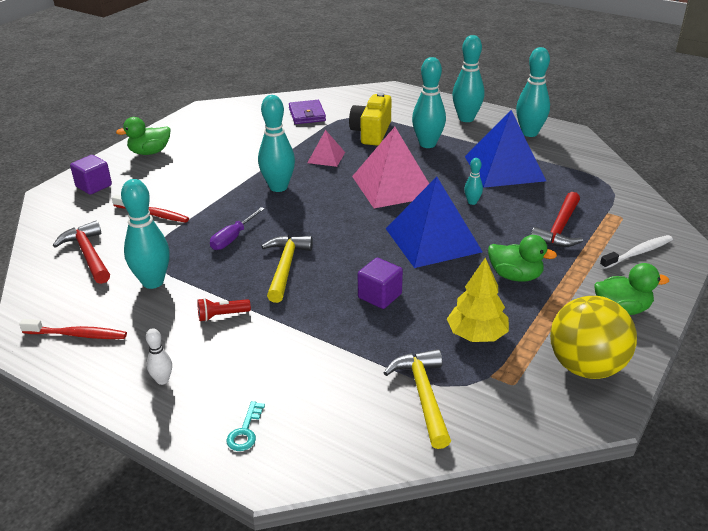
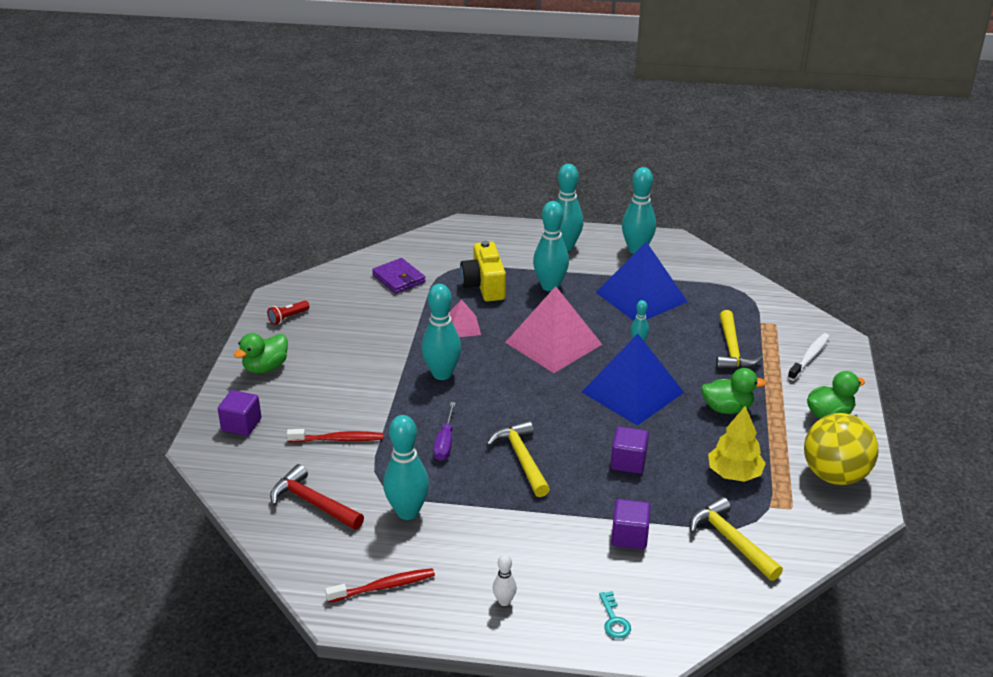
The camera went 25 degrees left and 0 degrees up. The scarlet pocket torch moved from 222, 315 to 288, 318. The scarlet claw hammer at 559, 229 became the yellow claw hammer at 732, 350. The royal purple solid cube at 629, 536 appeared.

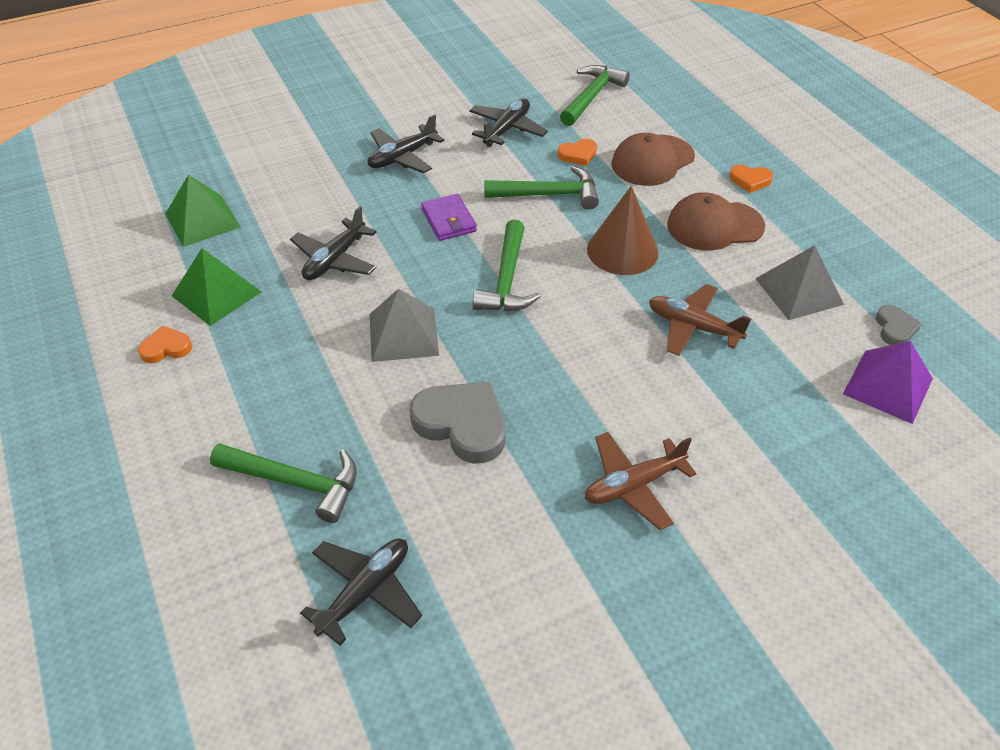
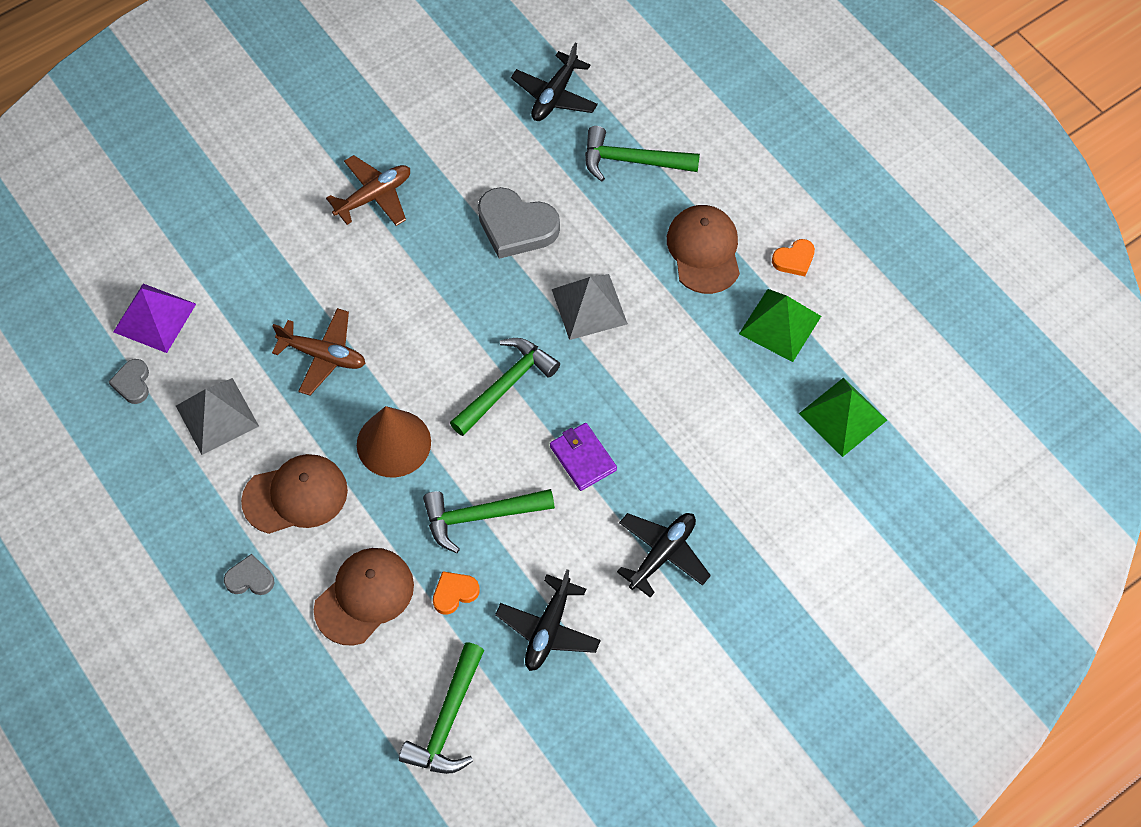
The camera went 170 degrees right and 15 degrees up. The ebony aeroplane at 335, 259 disappeared. The emerald claw hammer at 507, 280 turned 45 degrees clockwise. The orange-coloured heart at 750, 180 became the ash-grey heart at 250, 579. The brown baseball cap at 704, 250 appeared.

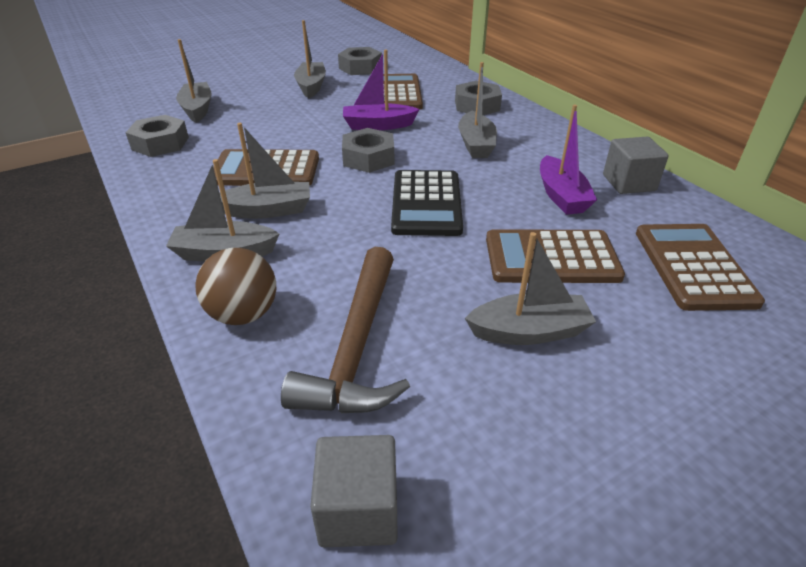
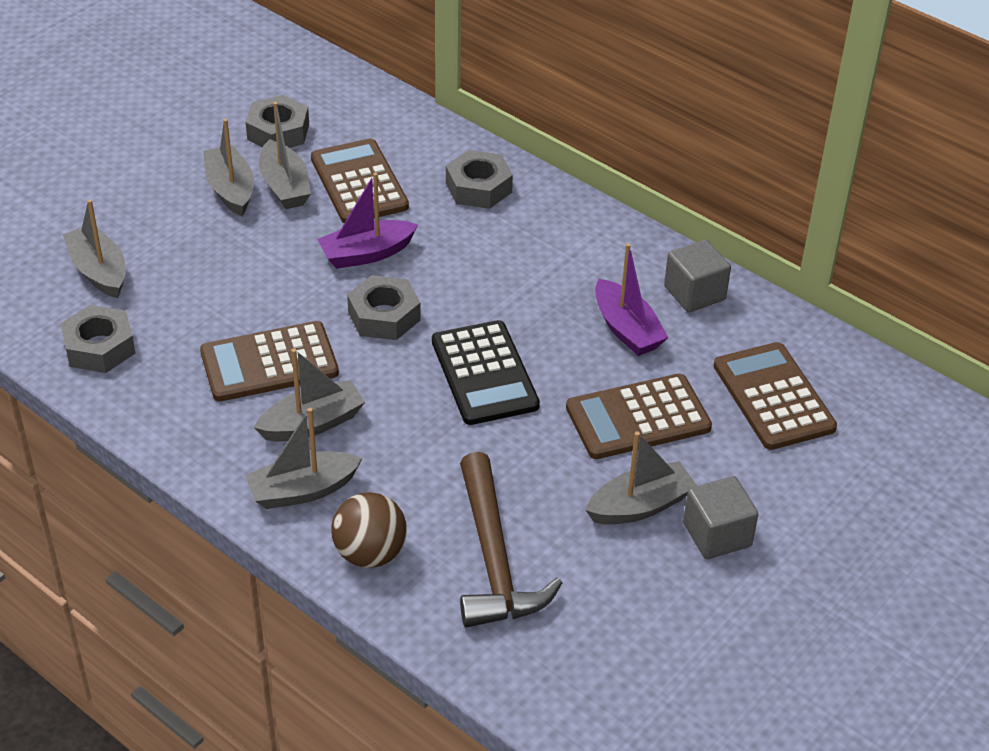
The camera went 20 degrees left and 5 degrees up. The ash-grey solid cube moved from 358, 510 to 717, 534. The ash-grey boat moved from 476, 144 to 284, 186.

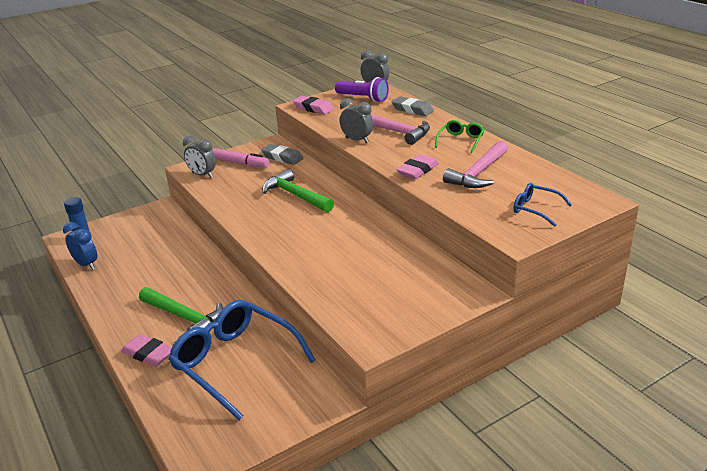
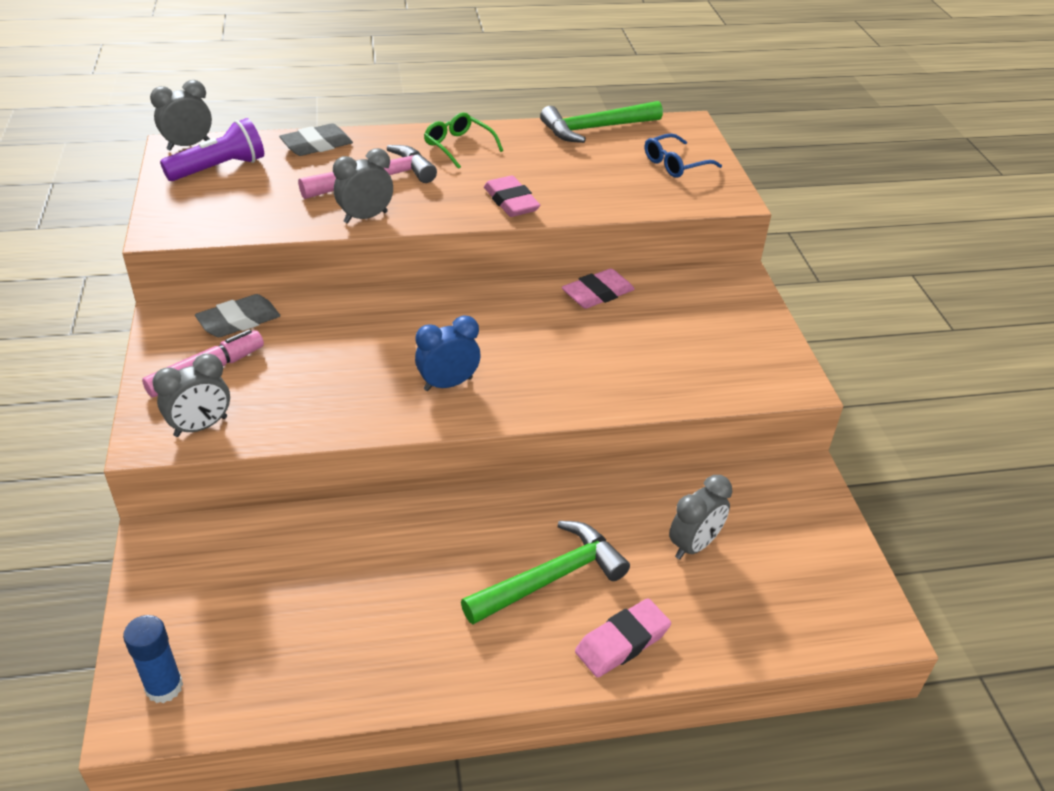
The camera went 70 degrees left and 10 degrees up. The royal blue alarm clock moved from 86, 264 to 448, 384. The royal blue eyeglasses at 235, 363 was replaced by the ash-grey alarm clock at 694, 545. The emerald claw hammer moved from 295, 195 to 595, 128. The pink gum eraser moved from 313, 108 to 597, 294. The pink claw hammer at 478, 173 disappeared.

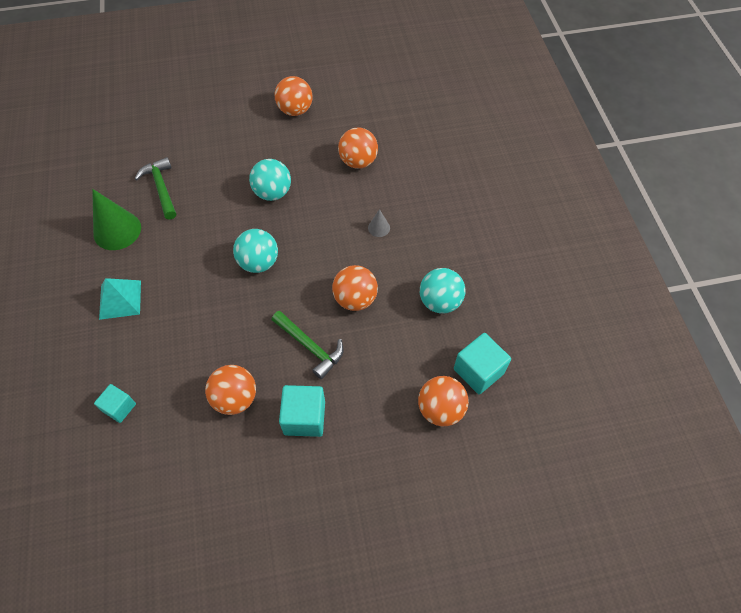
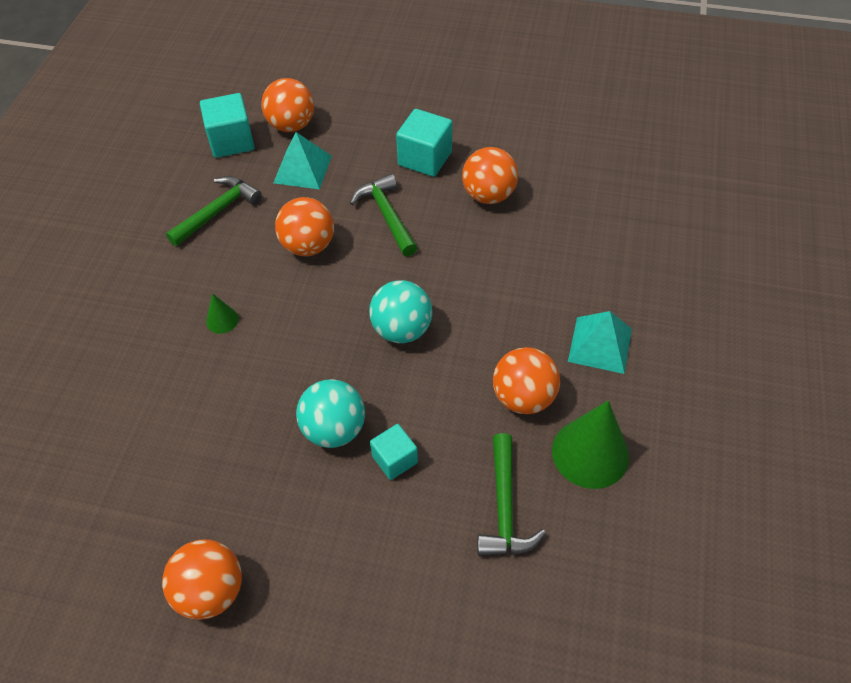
The camera went 155 degrees left and 5 degrees down. The turquoise solid cube moved from 119, 407 to 395, 459. The orange-coloured sphere moved from 358, 161 to 523, 397. The ash-grey cone shape at 379, 228 became the emerald cone shape at 222, 320. The turquoise sphere at 440, 301 was replaced by the emerald claw hammer at 217, 211. The turquoise pyramid shape at 302, 169 appeared.

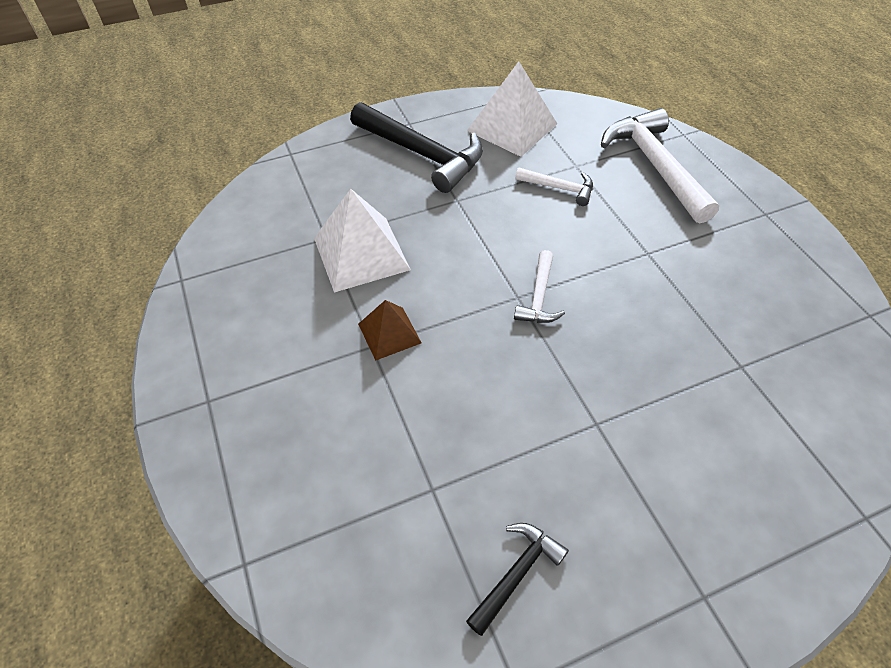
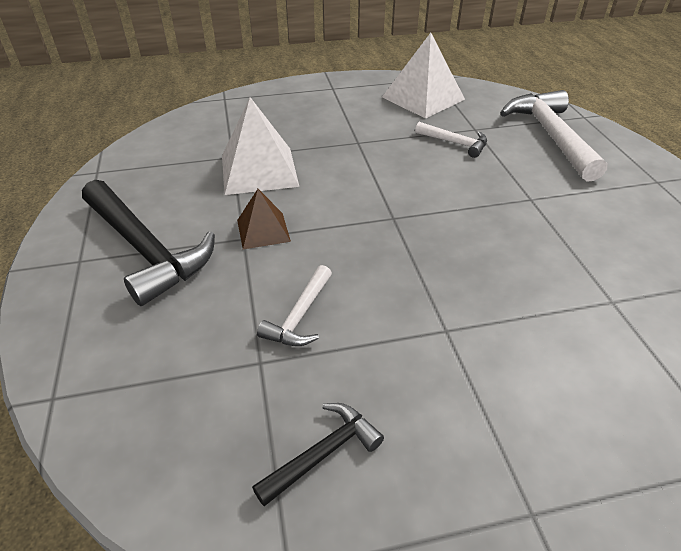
The camera went 10 degrees right and 10 degrees down. The ebony claw hammer moved from 422, 154 to 145, 250. The pure white claw hammer moved from 538, 297 to 299, 316.

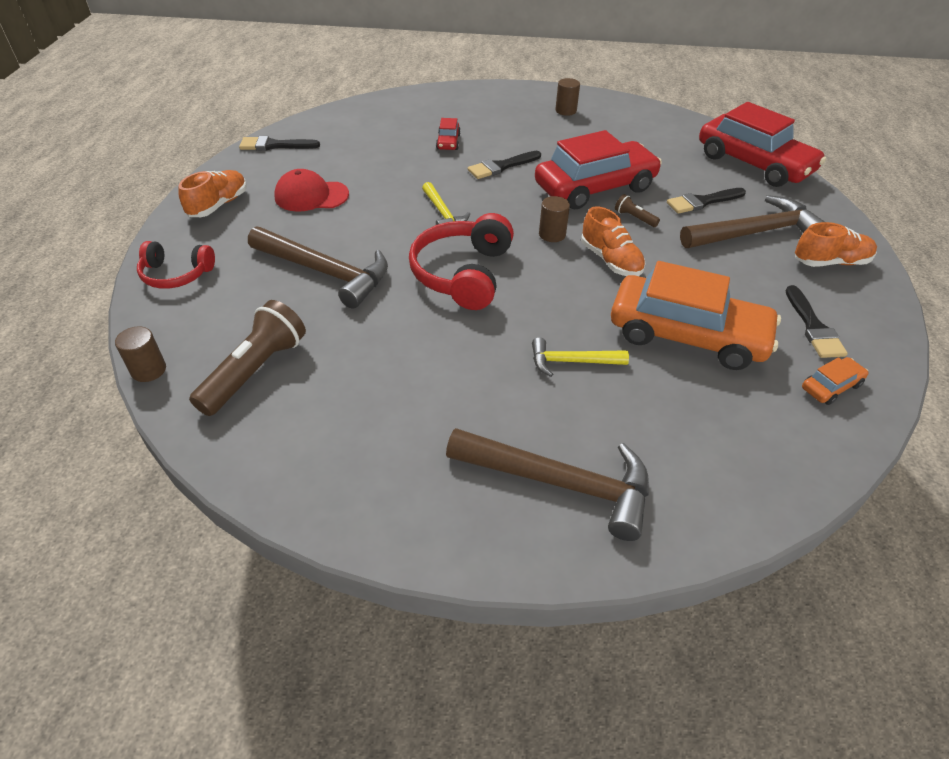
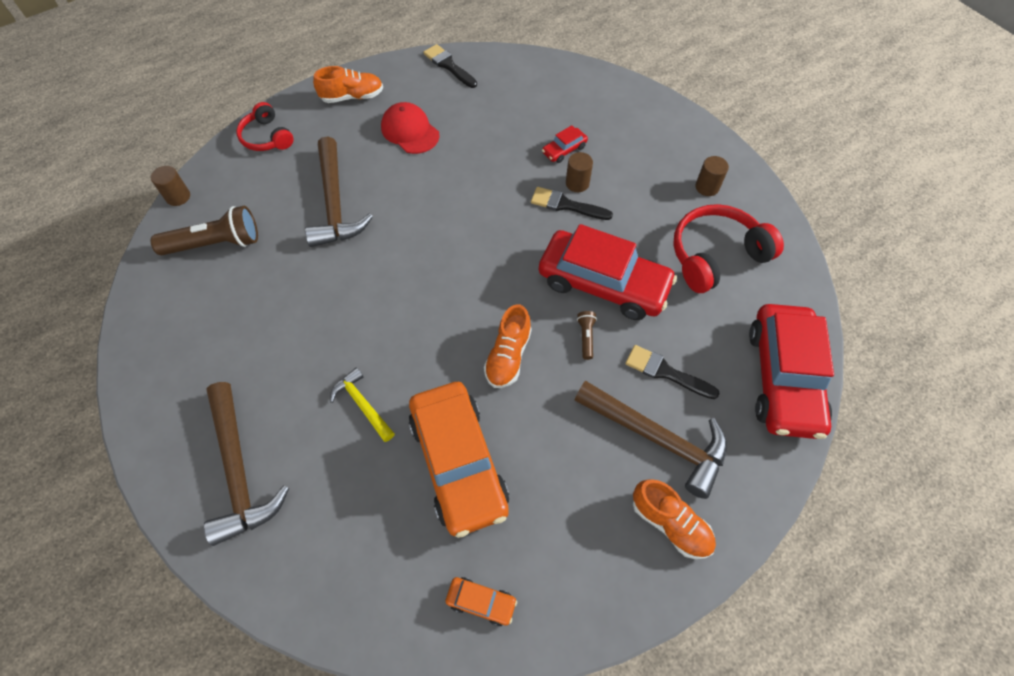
The camera went 50 degrees right and 15 degrees up. The scarlet over-ear headphones moved from 463, 274 to 716, 255. The yellow claw hammer at 443, 213 disappeared. The brown cylinder moved from 552, 234 to 577, 183. The ebony paintbrush at 813, 327 disappeared.

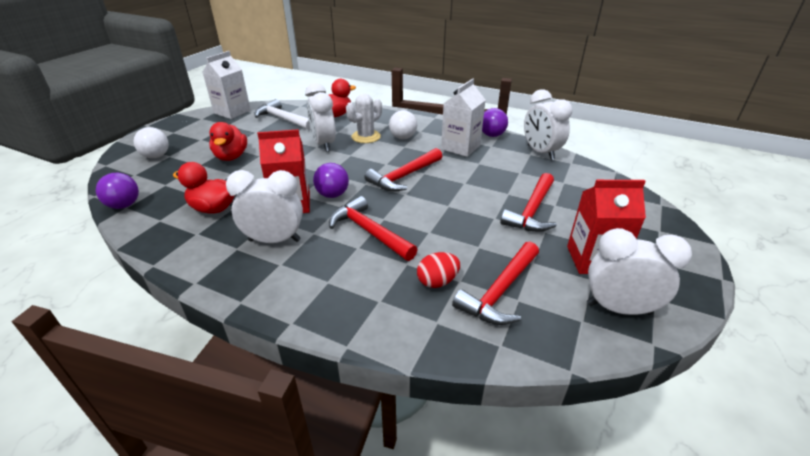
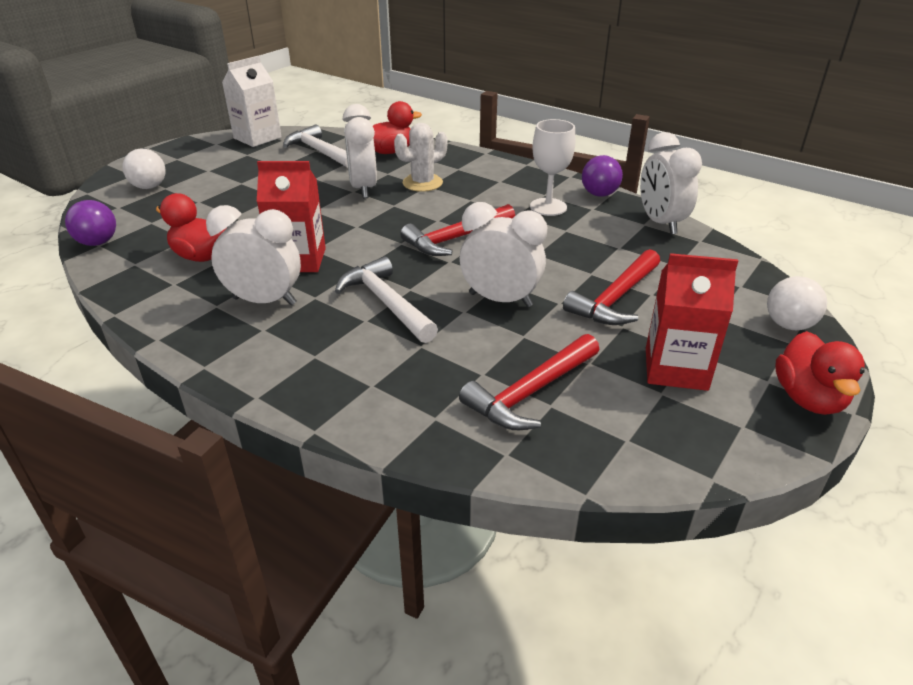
The camera went 10 degrees right and 0 degrees up. The scarlet duck moved from 231, 157 to 808, 398. The royal purple sphere at 332, 195 disappeared. The scarlet claw hammer at 369, 232 became the pure white claw hammer at 386, 303. The pure white sphere moved from 403, 137 to 788, 325. The scarlet toy egg at 437, 281 disappeared. The pure white juice carton at 460, 147 was replaced by the pure white chalice at 548, 207. The pure white alarm clock moved from 618, 309 to 500, 300.

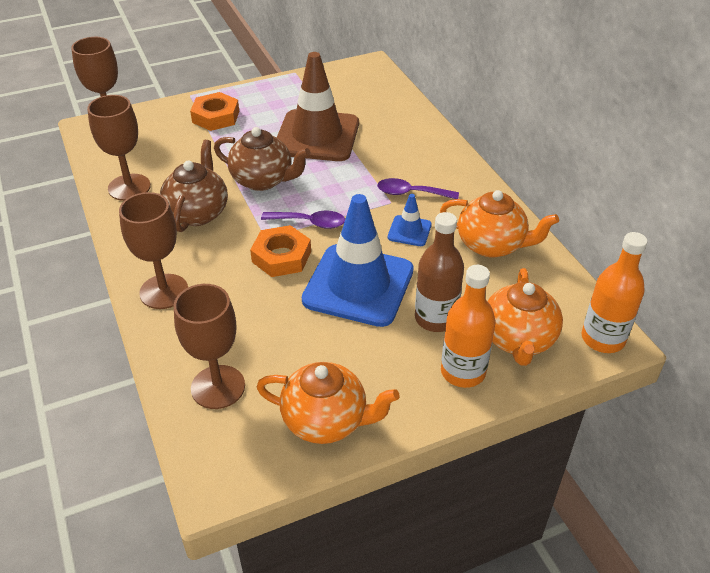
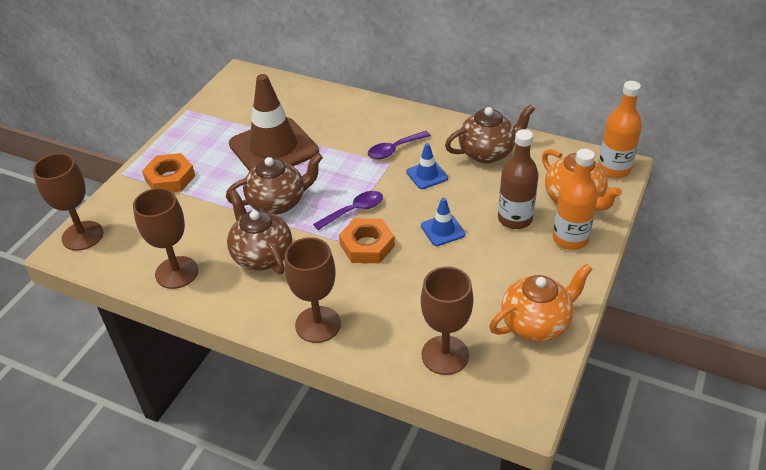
The camera went 40 degrees left and 0 degrees up. The royal blue safety cone at 358, 285 changed to 0.44 times the size. The orange-coloured china teapot at 492, 245 became the brown china teapot at 487, 152.

